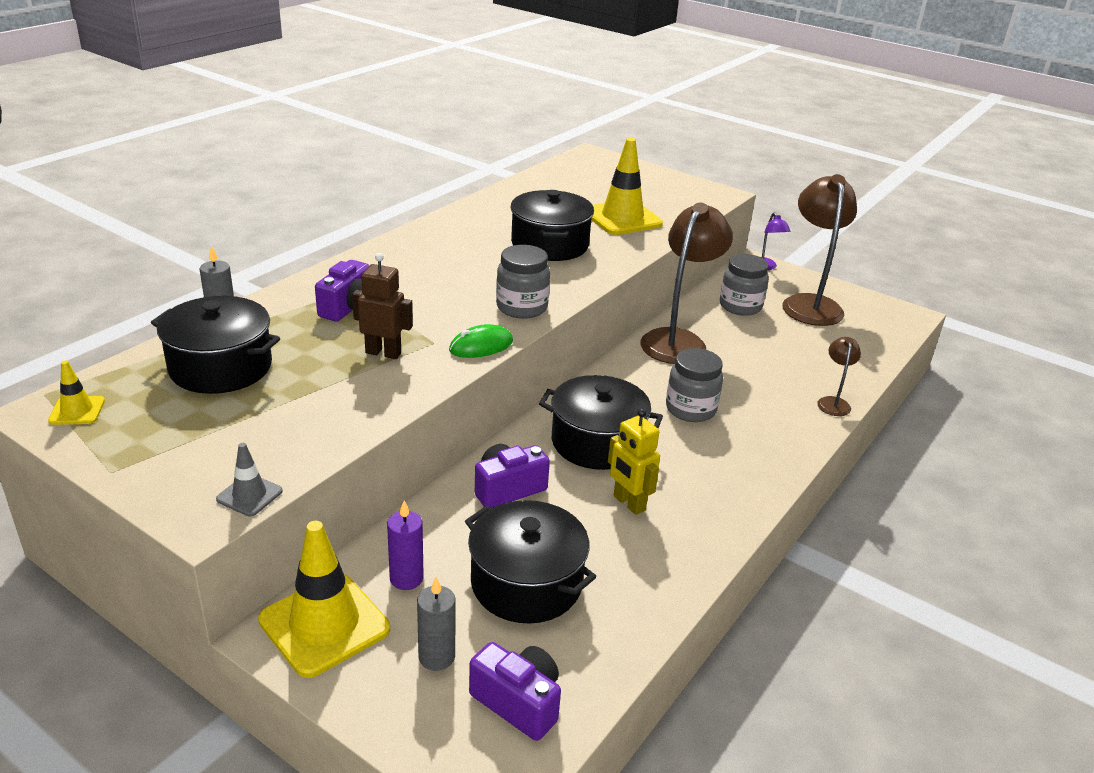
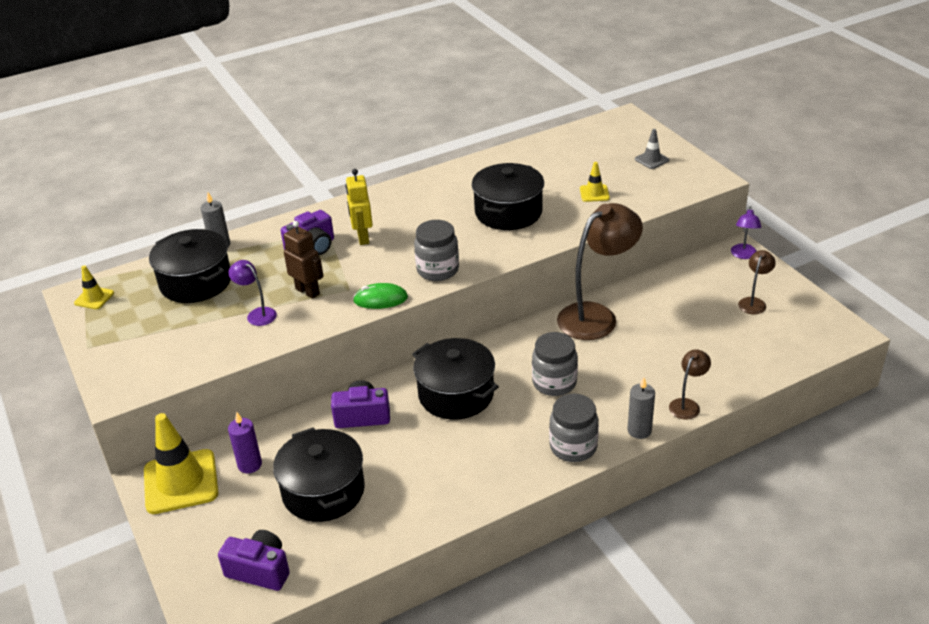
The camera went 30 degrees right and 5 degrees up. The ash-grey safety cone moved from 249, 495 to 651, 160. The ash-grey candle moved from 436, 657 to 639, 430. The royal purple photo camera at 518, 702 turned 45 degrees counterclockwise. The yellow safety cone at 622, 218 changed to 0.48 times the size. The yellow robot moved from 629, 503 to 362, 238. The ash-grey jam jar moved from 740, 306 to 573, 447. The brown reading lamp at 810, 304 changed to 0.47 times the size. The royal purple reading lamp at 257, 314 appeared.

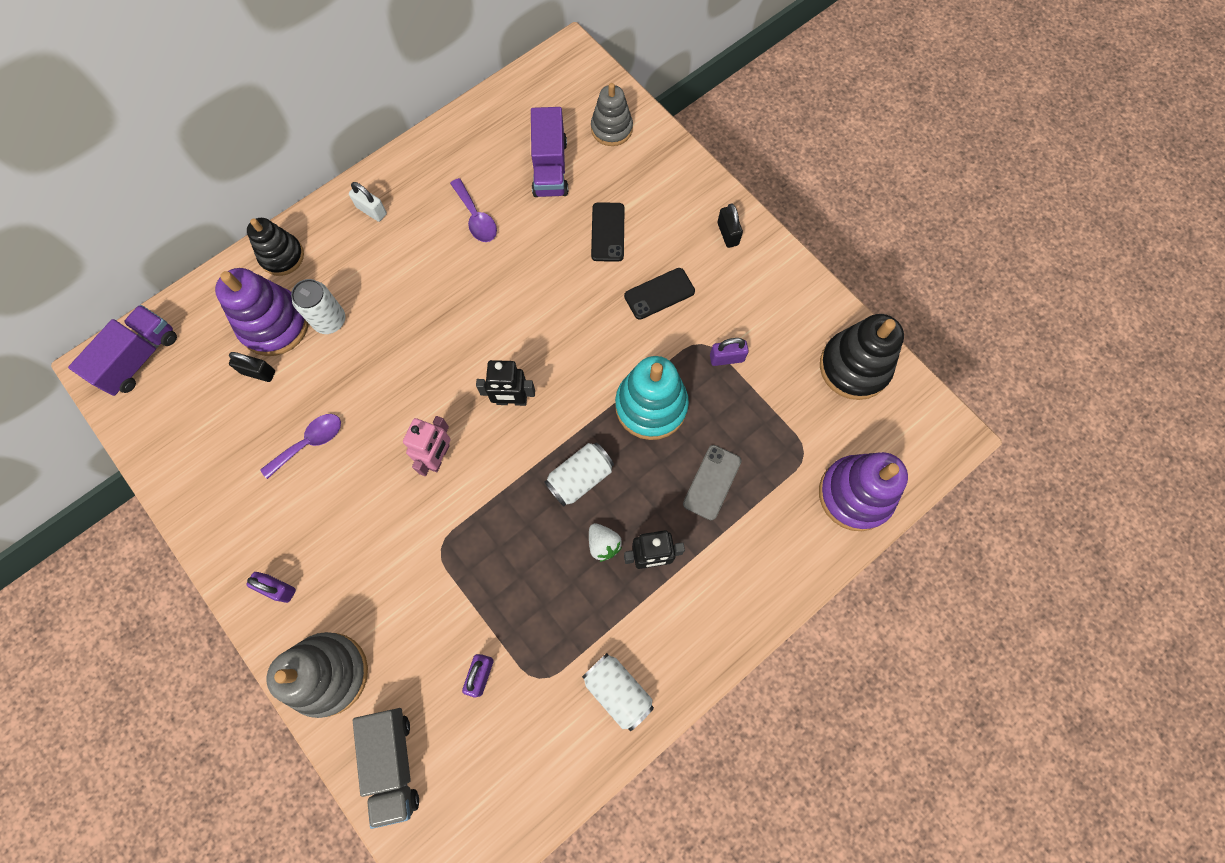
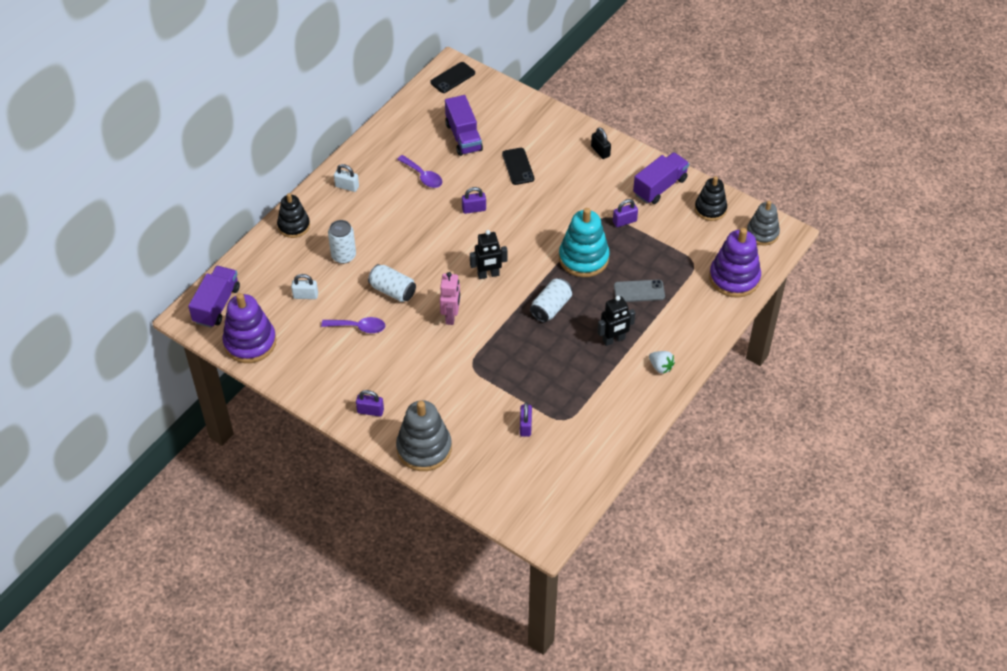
The camera went 15 degrees left and 20 degrees down. The royal purple ring stacker moved from 274, 324 to 250, 342. The ebony padlock at 258, 372 became the pure white padlock at 305, 295. The royal purple teaspoon at 309, 443 turned 60 degrees clockwise. The ash-grey toy truck at 393, 762 disappeared. The pure white soda can moved from 618, 691 to 393, 290. The pure white strawberry moved from 603, 544 to 660, 367. The ash-grey ring stacker moved from 611, 129 to 762, 233. The ebony smartphone moved from 659, 294 to 452, 78. The ash-grey smartphone at 712, 482 turned 75 degrees clockwise. The ebony ring stacker at 854, 367 changed to 0.65 times the size. The royal purple padlock at 474, 209 appeared. The royal purple toy truck at 660, 187 appeared.

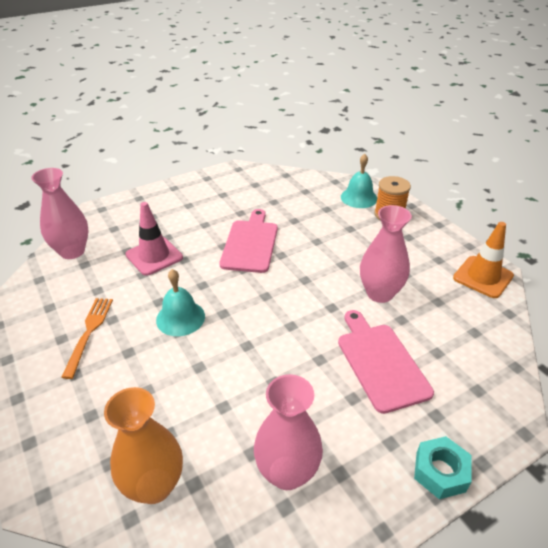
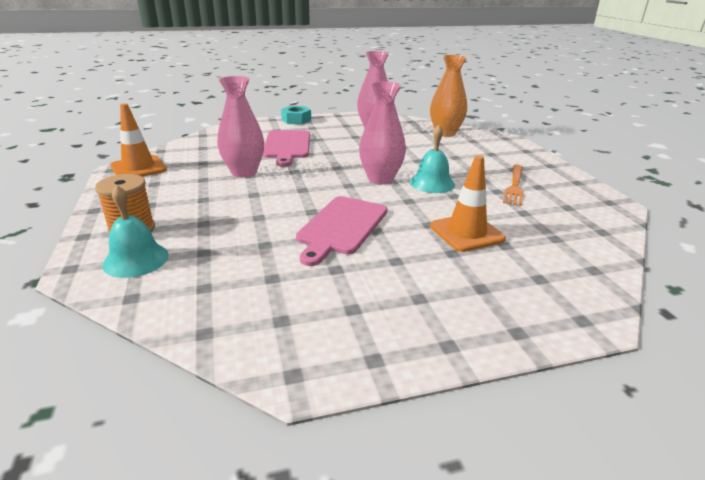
The camera went 165 degrees left and 10 degrees down. The pink flower vase moved from 72, 251 to 380, 179. The pink safety cone at 154, 256 became the orange-coloured safety cone at 466, 233.

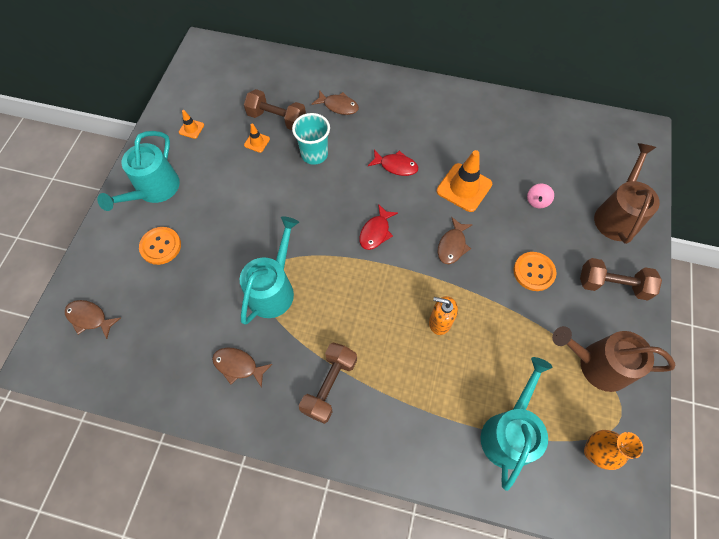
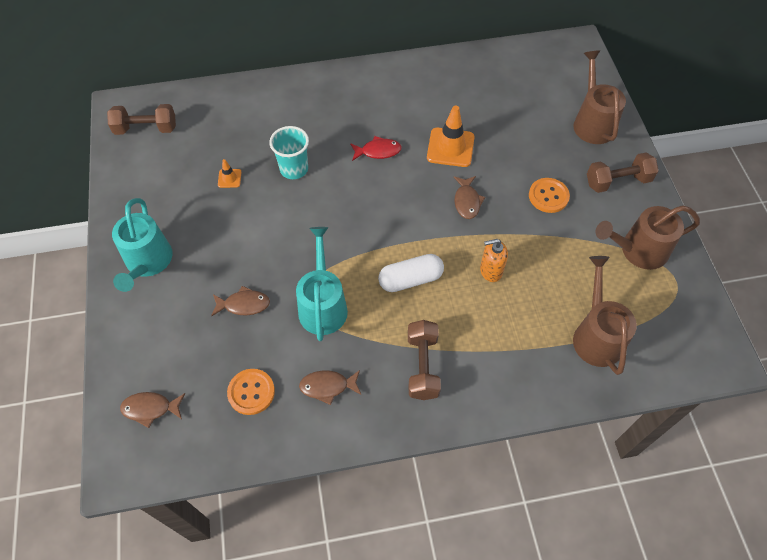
The camera went 25 degrees left and 5 degrees down. The orange-coloured button moved from 161, 246 to 251, 392. The orange-coloured safety cone at 191, 129 disappeared. The brown hand weight moved from 277, 119 to 146, 129. The brown fish figure moved from 338, 106 to 244, 304. The scarlet fish figure at 376, 232 disappeared. The turquoise watering pot at 509, 432 became the brown watering pot at 596, 336. The pink spinning top at 537, 201 disappeared. The orange-coloured flower vase at 594, 452 disappeared. The pure white pill at 410, 279 appeared.

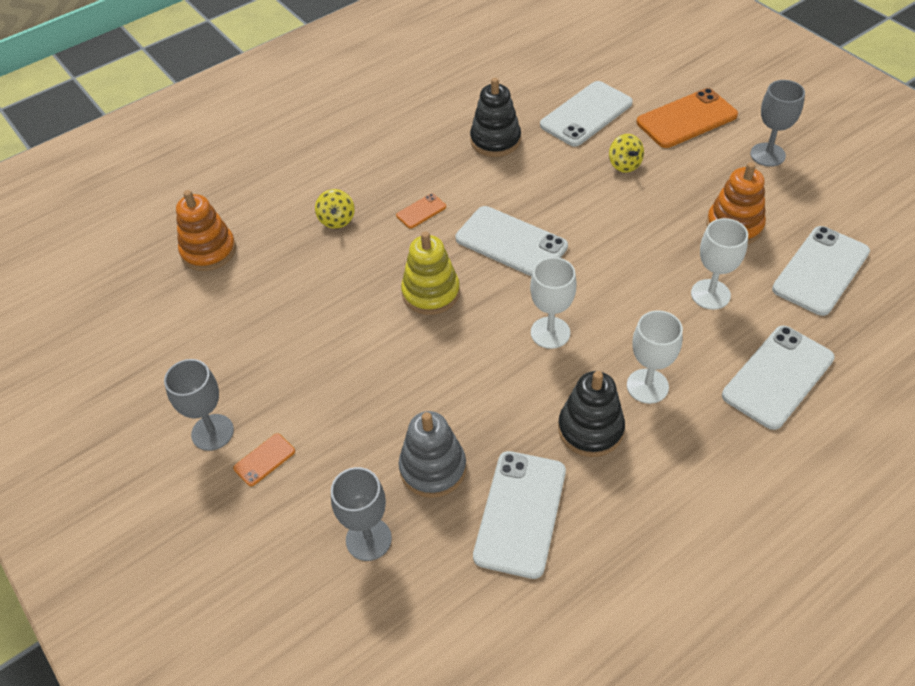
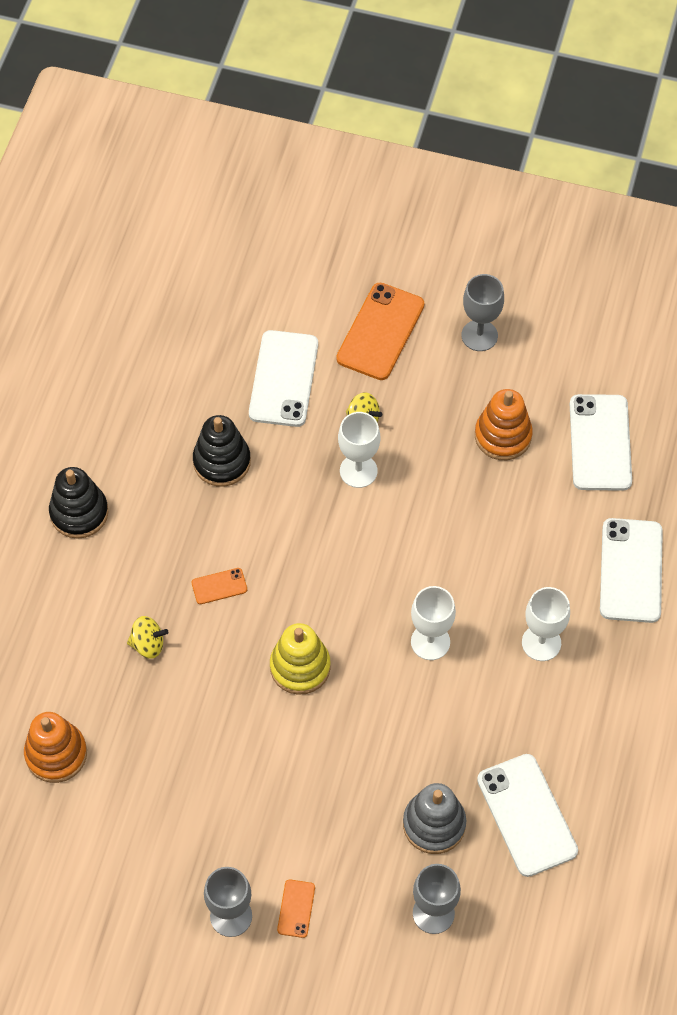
The camera went 40 degrees left and 10 degrees up. The yellow spinning top at 337, 220 turned 45 degrees counterclockwise. The orange-coloured smartphone at 421, 211 turned 60 degrees clockwise. The pure white smartphone at 511, 243 disappeared. The ebony ring stacker moved from 590, 429 to 79, 513. The pure white chalice moved from 710, 294 to 358, 471.

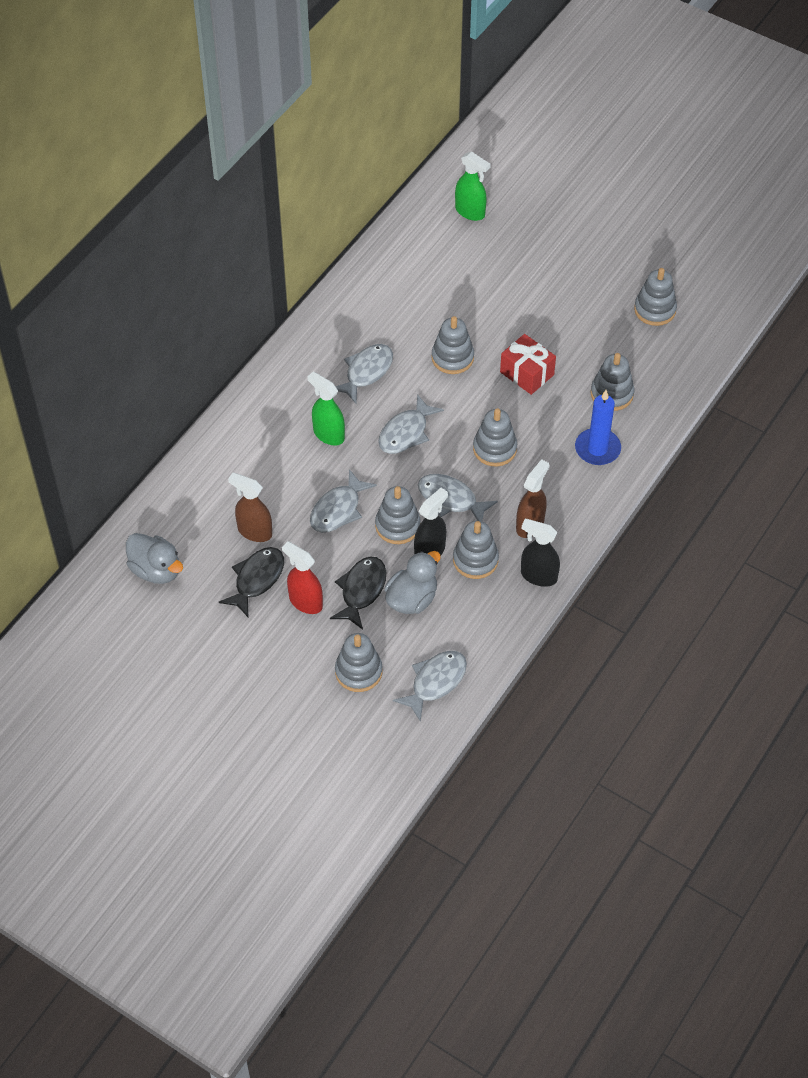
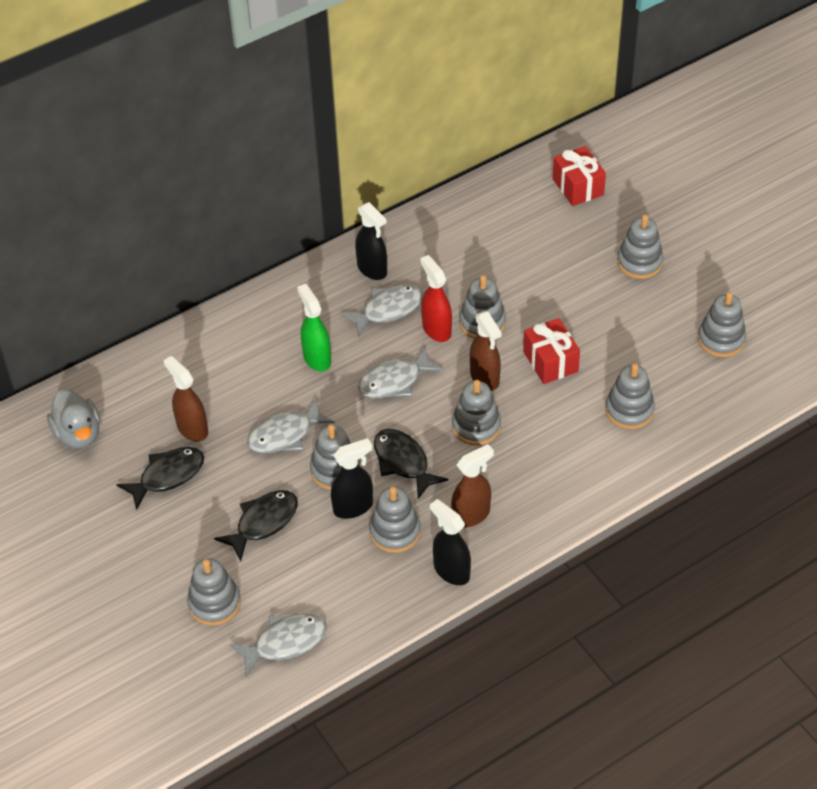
The camera went 25 degrees right and 5 degrees down. The scarlet spray cleaner moved from 305, 602 to 436, 329. The ash-grey duck at 412, 599 disappeared. The ash-grey fish figure at 451, 499 became the ebony fish figure at 403, 462. The emerald spray cleaner at 470, 212 was replaced by the scarlet gift at 578, 187. The royal blue candle at 597, 449 disappeared. The ebony spray cleaner at 372, 269 appeared. The brown spray cleaner at 485, 378 appeared. The ash-grey ring stacker at 639, 262 appeared.

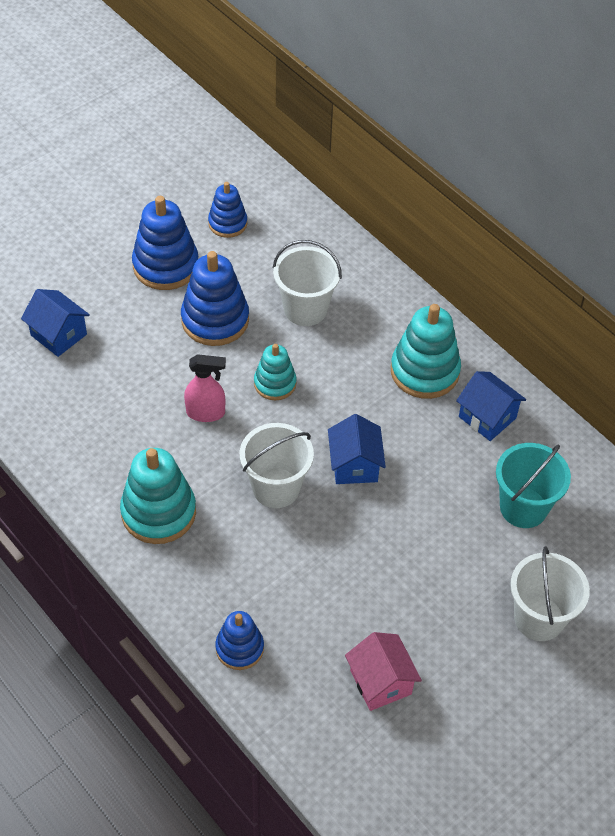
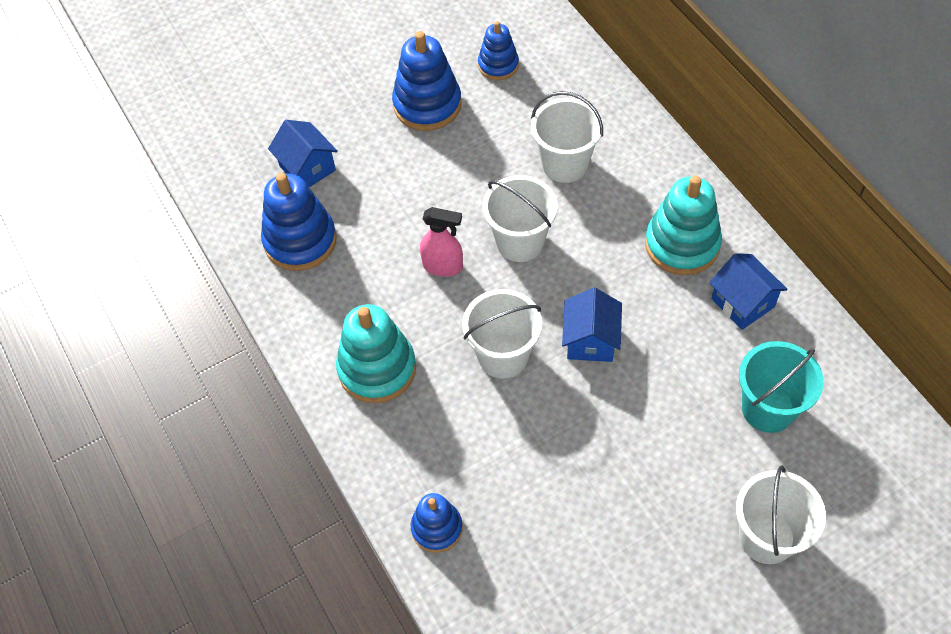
The camera went 15 degrees right and 5 degrees up. The royal blue ring stacker moved from 215, 320 to 300, 240. The turquoise ring stacker at 275, 383 was replaced by the pure white pail at 520, 242. The pink cottage at 380, 682 disappeared.

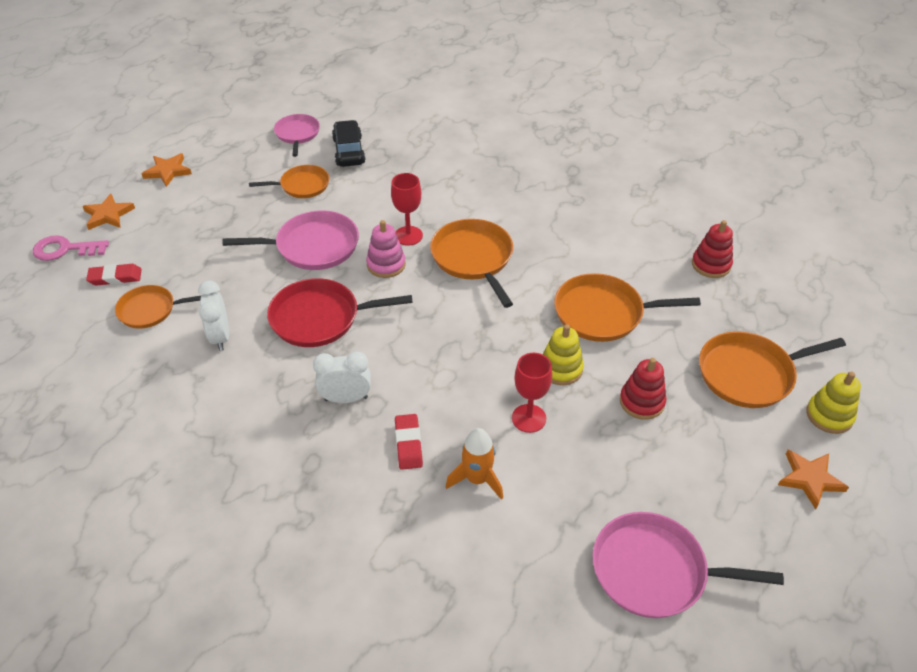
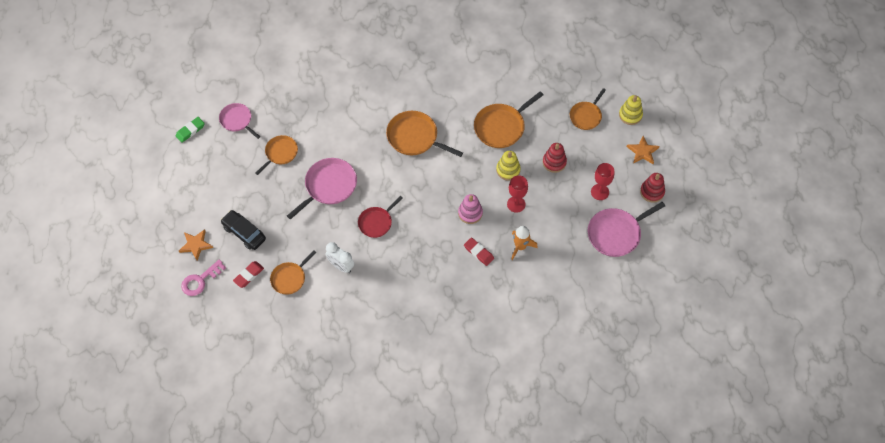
The camera went 40 degrees left and 15 degrees up. The orange-coloured star at 168, 171 disappeared. The scarlet frying pan at 320, 318 changed to 0.64 times the size. The pure white alarm clock at 346, 398 disappeared. The ebony car moved from 349, 151 to 244, 233. The pink ring stacker moved from 386, 264 to 470, 213. The scarlet chalice moved from 408, 236 to 600, 192. The scarlet ring stacker moved from 711, 265 to 652, 192. The orange-coloured frying pan at 750, 374 changed to 0.64 times the size. The emerald gum eraser at 190, 131 appeared.

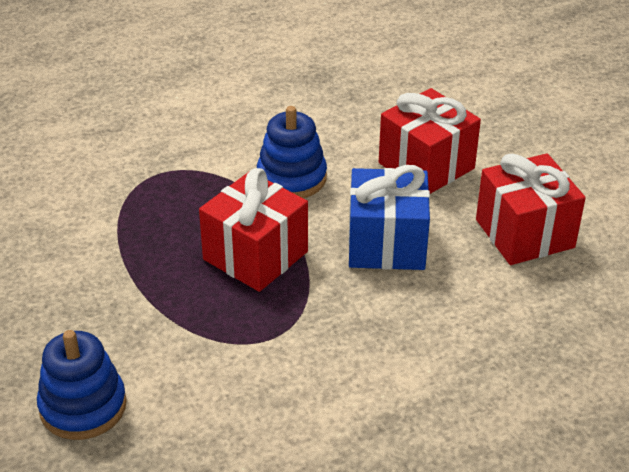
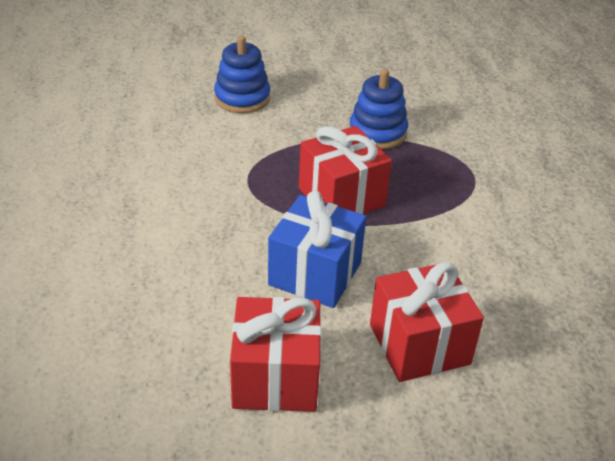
The camera went 110 degrees right and 0 degrees up. The royal blue ring stacker moved from 291, 178 to 377, 132.

